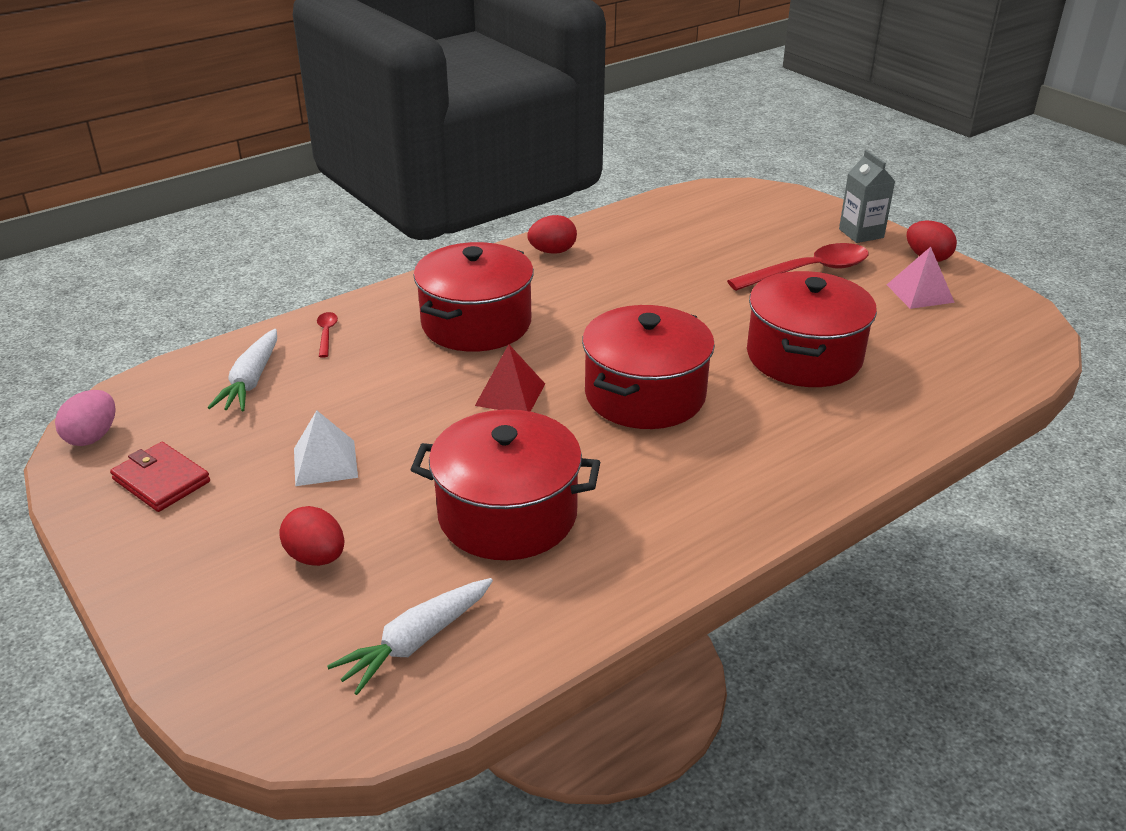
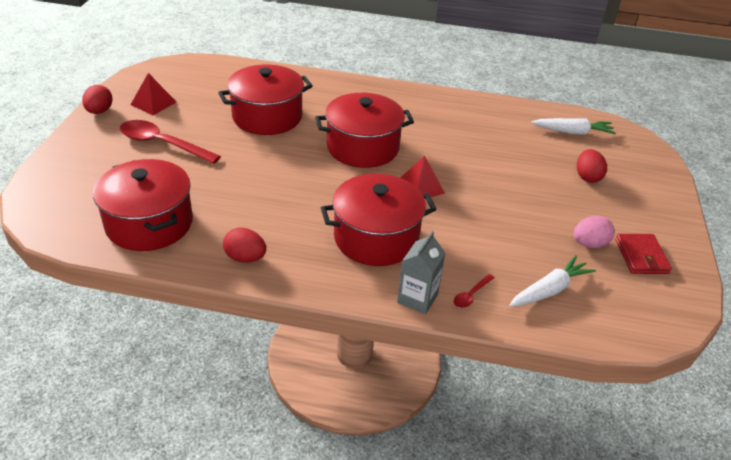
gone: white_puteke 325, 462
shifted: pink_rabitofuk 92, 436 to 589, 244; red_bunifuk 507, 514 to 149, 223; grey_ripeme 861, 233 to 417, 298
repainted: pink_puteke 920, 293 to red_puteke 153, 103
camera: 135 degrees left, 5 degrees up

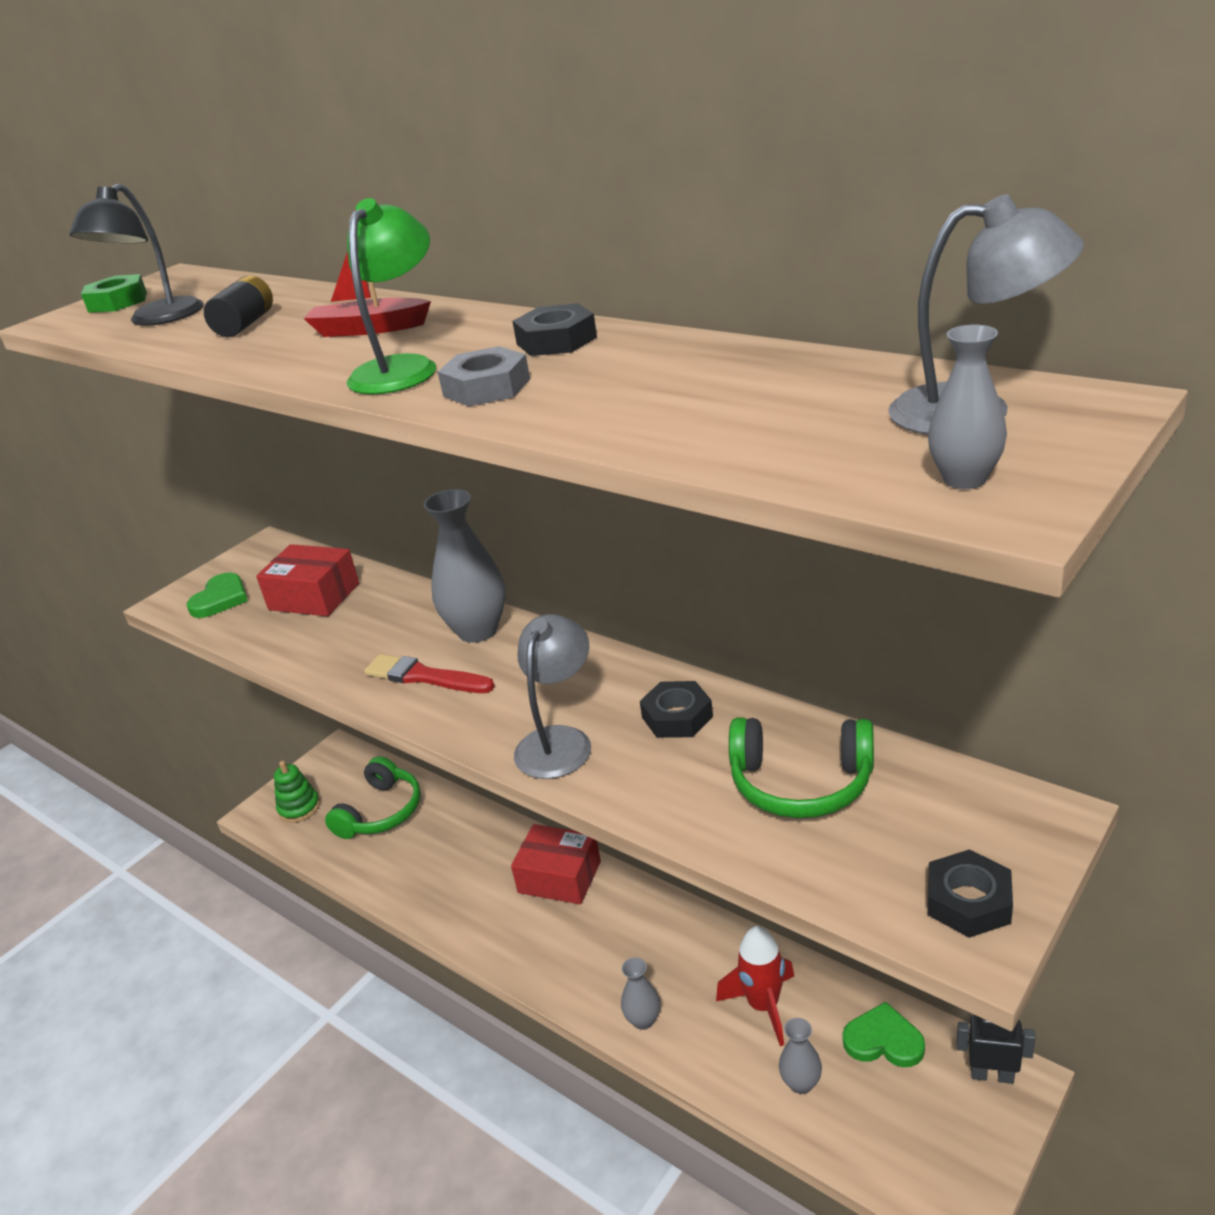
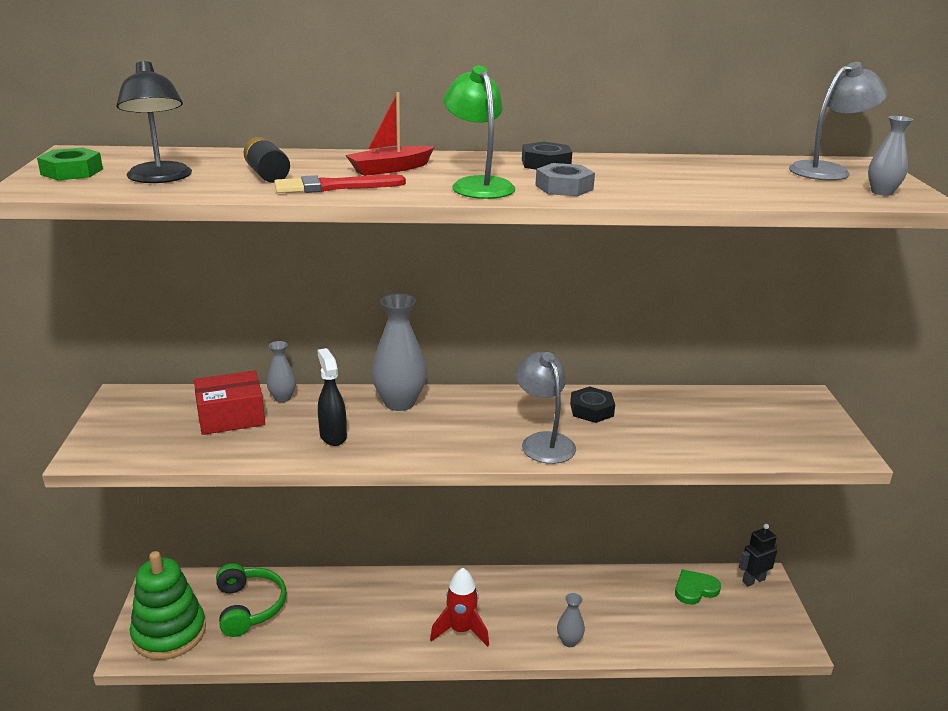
gone: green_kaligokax 220, 599; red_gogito 559, 877; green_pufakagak 801, 783; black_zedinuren 968, 901
new: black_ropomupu 333, 436
shifted: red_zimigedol 425, 677 to 334, 187; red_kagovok 763, 1006 to 461, 630; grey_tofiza 801, 1083 to 282, 398
scaled: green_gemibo 299, 808 = 169, 633 x1.84
camera: 45 degrees left, 5 degrees down

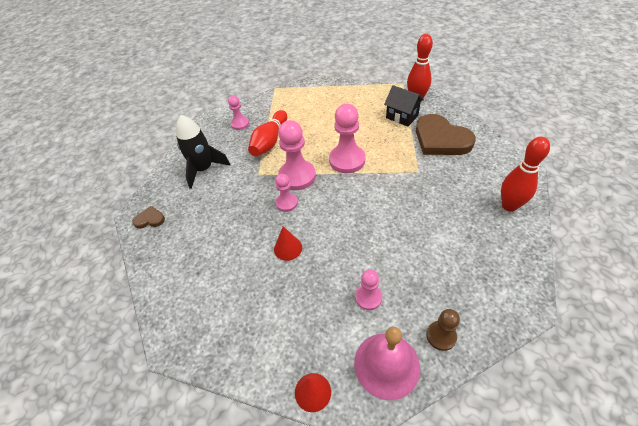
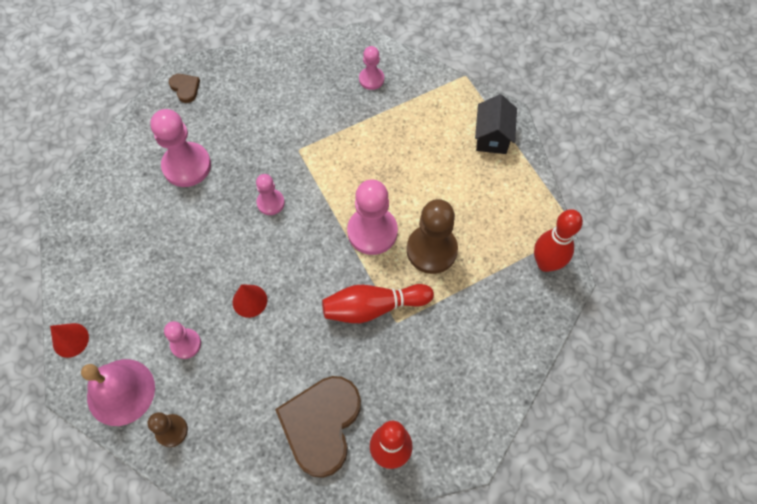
gone: black_kagovok 204, 169
new: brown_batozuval 431, 250
shifted: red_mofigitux 270, 141 to 373, 307; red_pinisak 288, 248 to 249, 301; pink_batozuval 297, 176 to 187, 166; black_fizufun 402, 116 to 492, 137; brown_kaligokax 441, 139 to 321, 424
camera: 55 degrees right, 15 degrees up

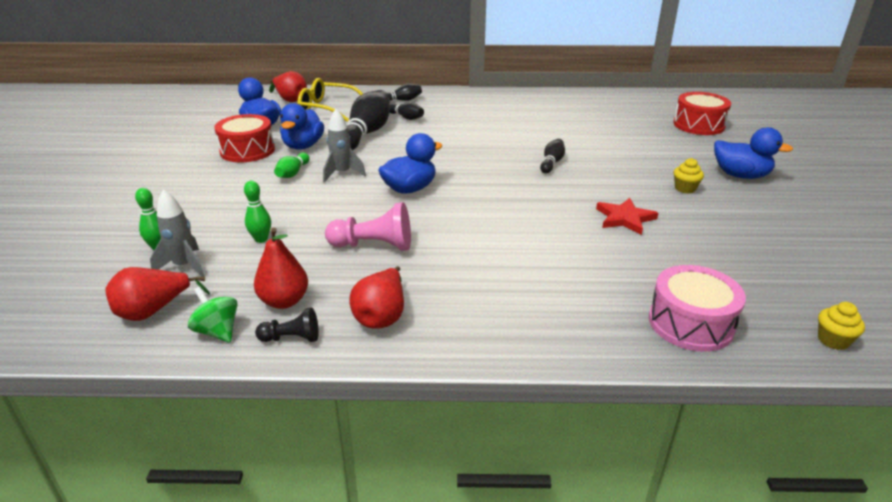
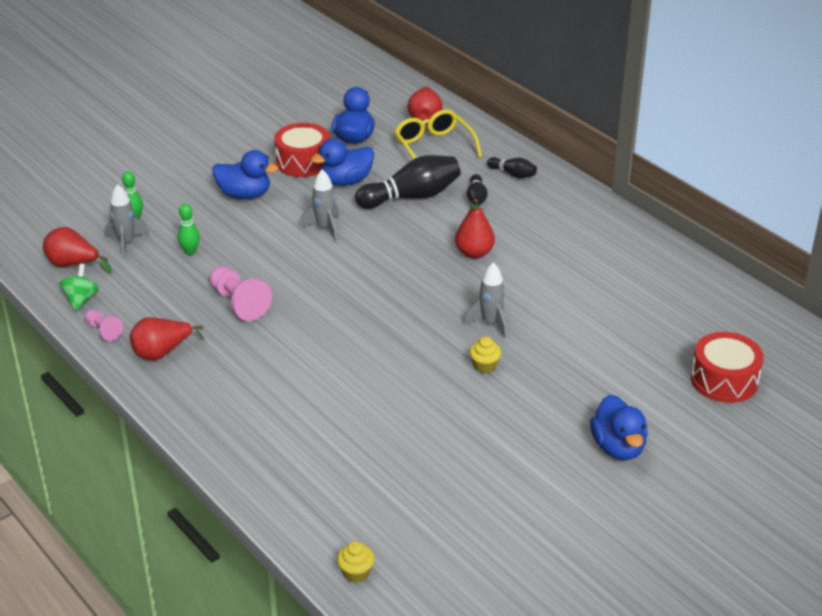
gone: green_mofigitux 293, 173; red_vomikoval 625, 218; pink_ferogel 690, 323
shifted: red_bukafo 284, 301 to 474, 253; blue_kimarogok 409, 189 to 244, 195; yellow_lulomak 685, 188 to 484, 366
swapped: black_mofigitux 551, 163 to grey_kagovok 490, 323
repainted: black_batozuval 292, 338 to pink_batozuval 103, 331
camera: 50 degrees right, 5 degrees up

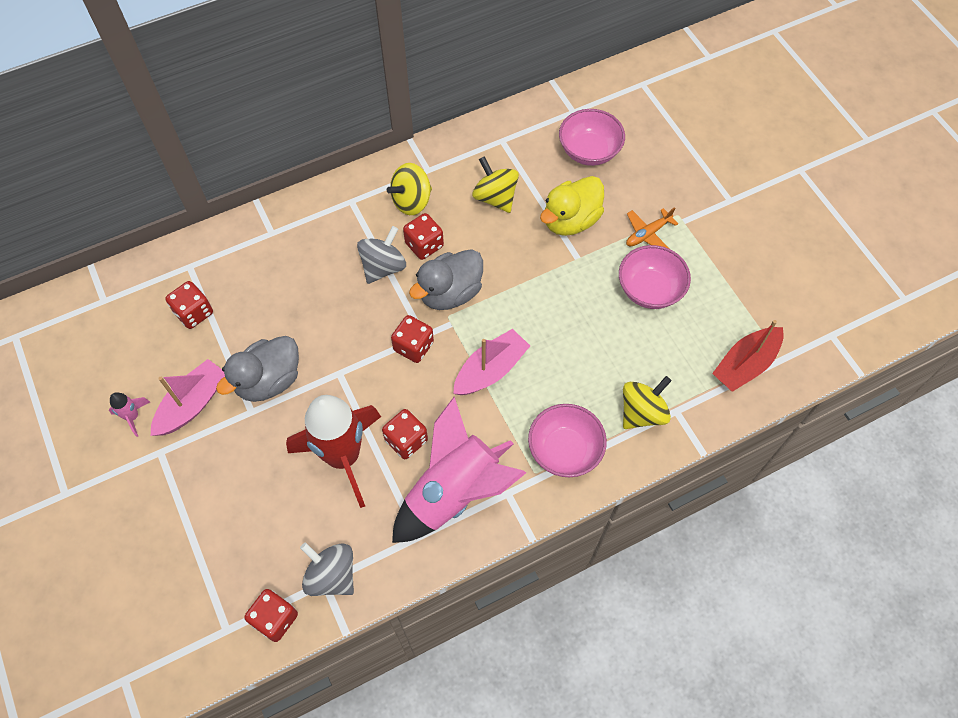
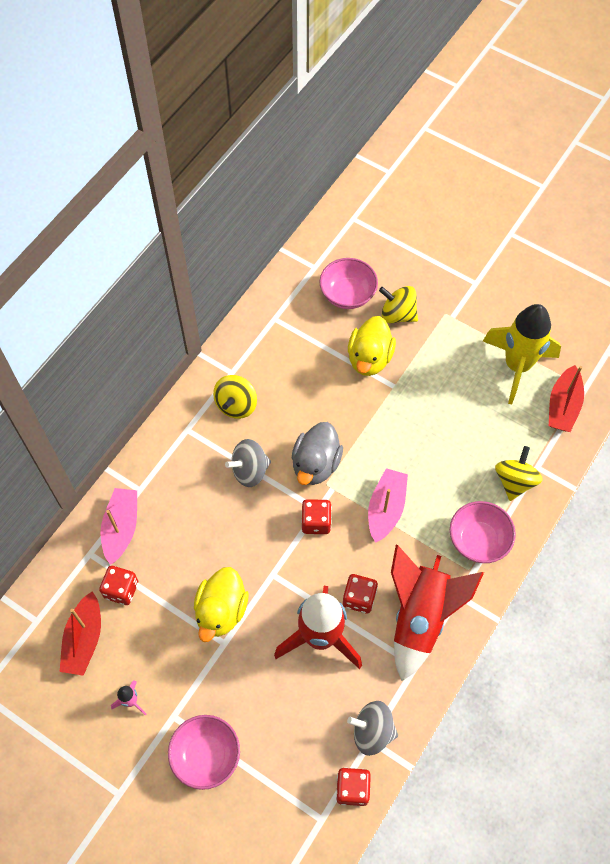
gone: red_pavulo 424, 245; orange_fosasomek 647, 234
new: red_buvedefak 84, 639; yellow_kagovok 517, 366
shifted: pink_buvedefak 192, 404 to 121, 528; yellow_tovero 495, 197 to 397, 314; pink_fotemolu 649, 289 to 206, 755
repainted: grey_kimarogok 269, 380 to yellow_kimarogok 221, 611; pink_kagovok 454, 492 to red_kagovok 420, 617
rotated: grey_tovero 383, 267 = 250, 470 120 degrees counterclockwise
camera: 30 degrees left, 0 degrees up

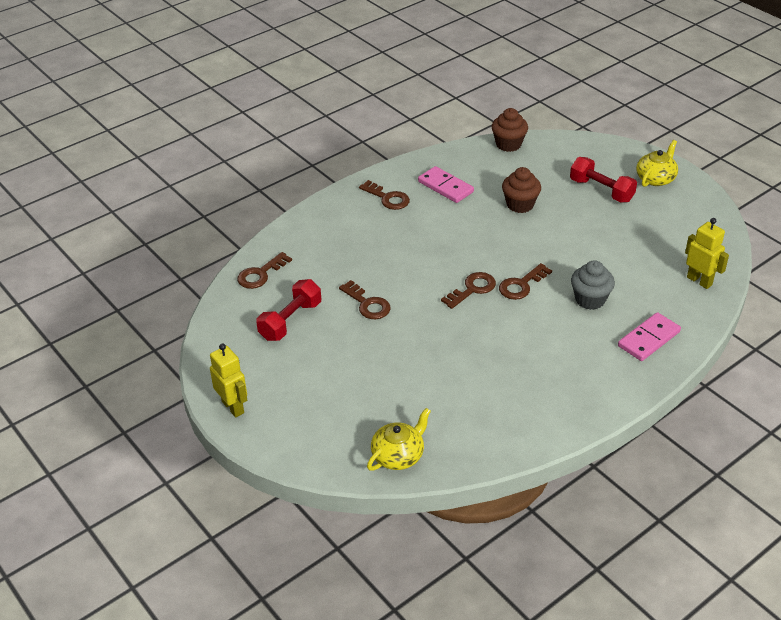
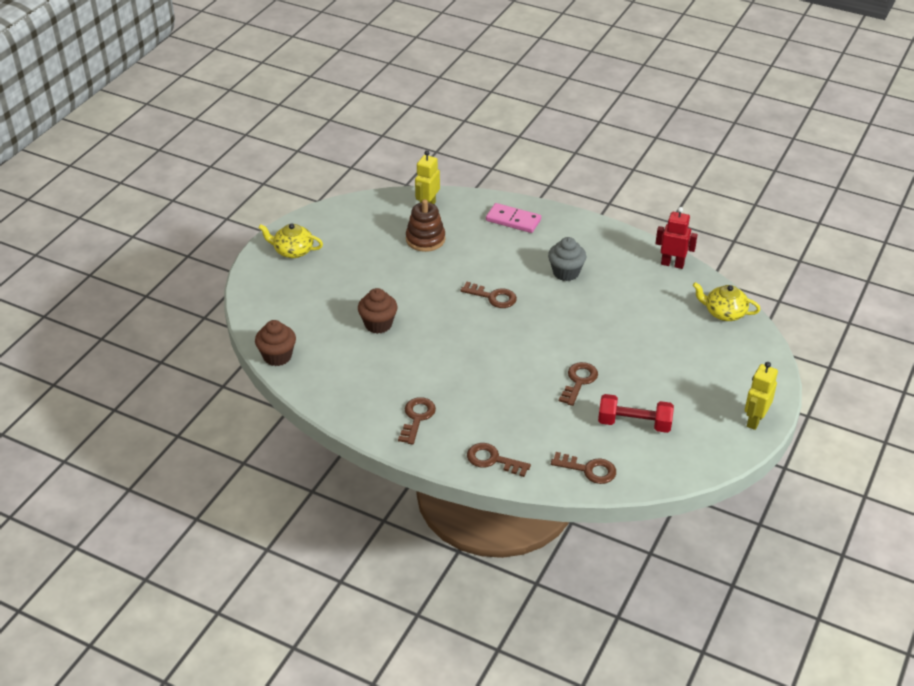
gone: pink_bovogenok 445, 187; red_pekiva 601, 190
new: brown_gemibo 425, 239; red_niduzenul 672, 264
shifted: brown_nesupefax 472, 289 to 493, 460; grey_lulomak 590, 299 to 566, 272
camera: 115 degrees left, 0 degrees up

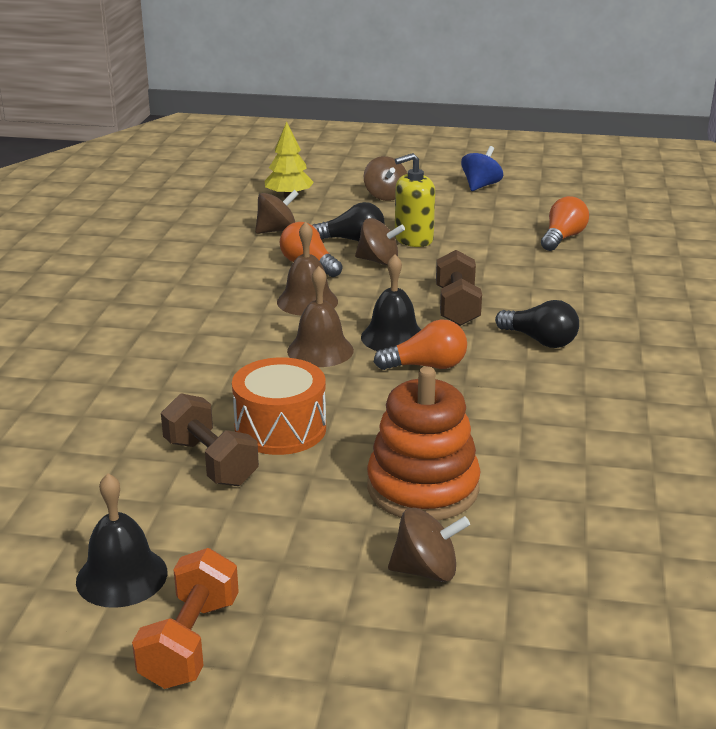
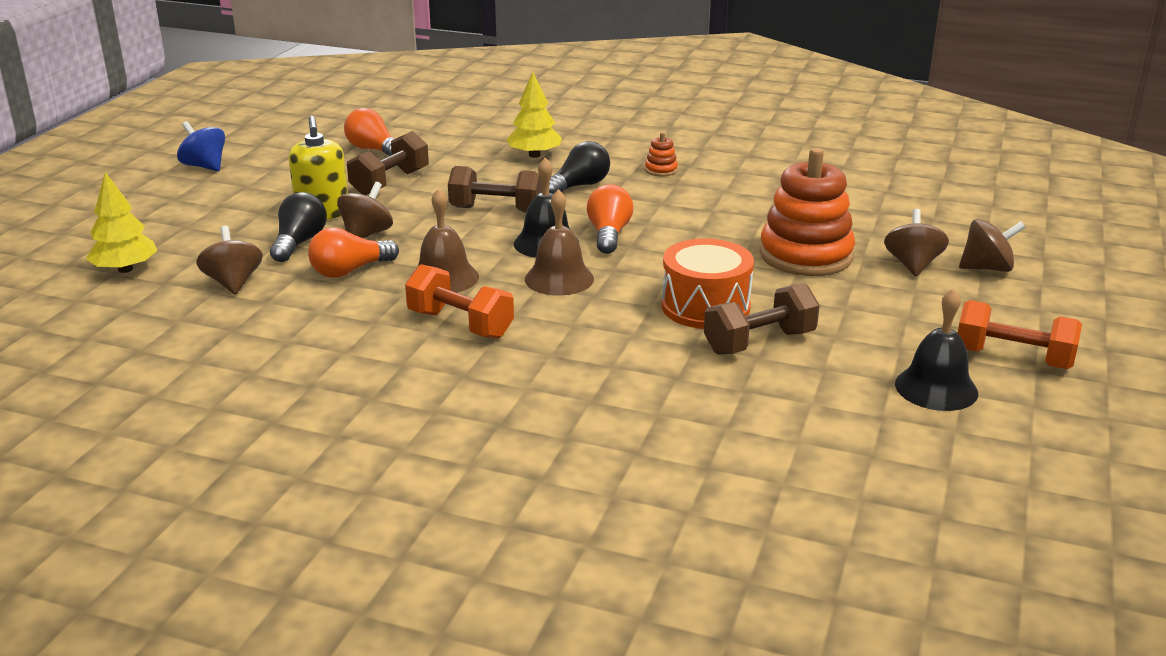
new: brown_pekiva 390, 182; orange_pekiva 460, 324; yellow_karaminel 534, 155; orange_gemibo 661, 170
shifted: brown_tovero 385, 196 to 987, 268
camera: 80 degrees left, 0 degrees up

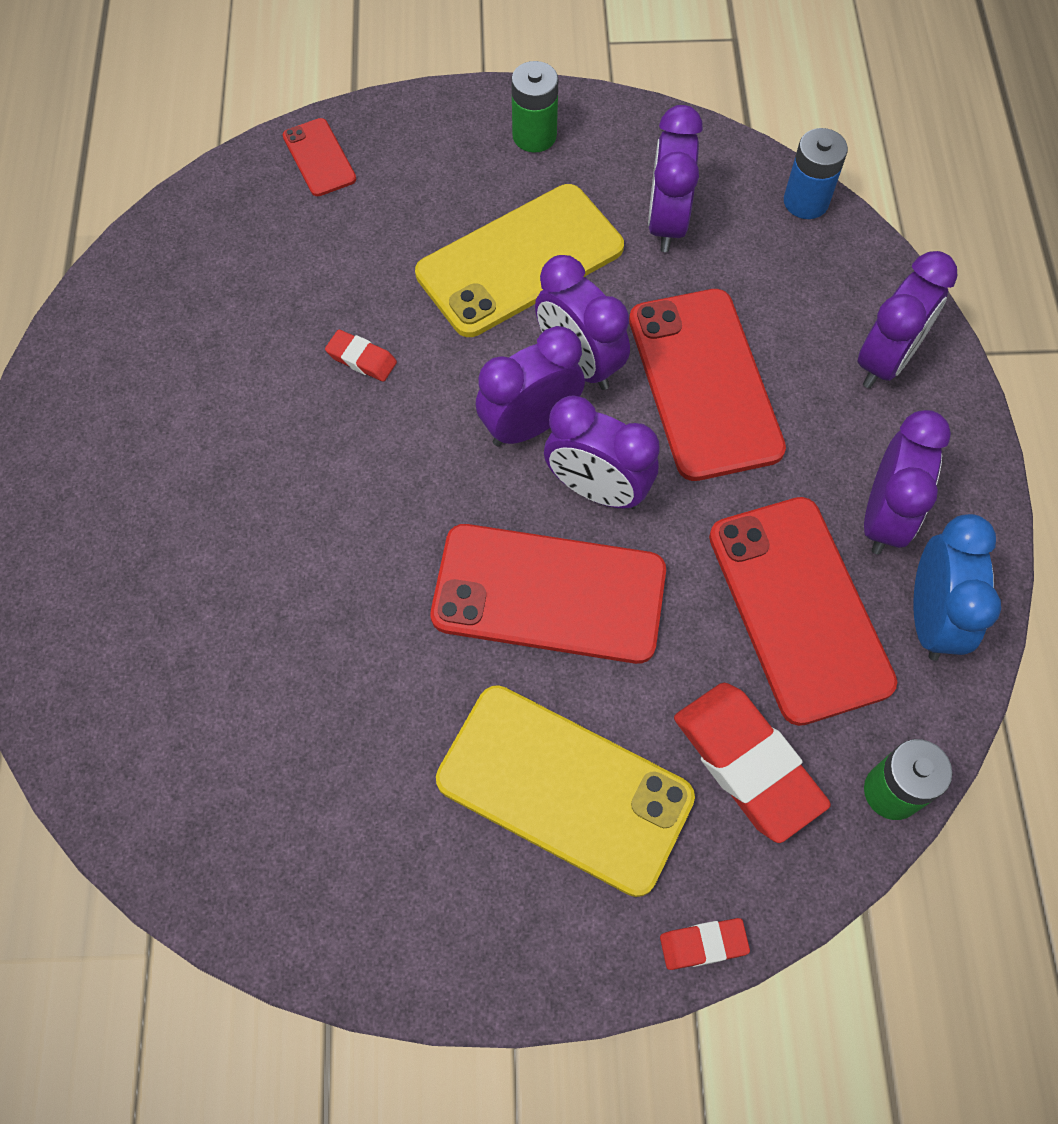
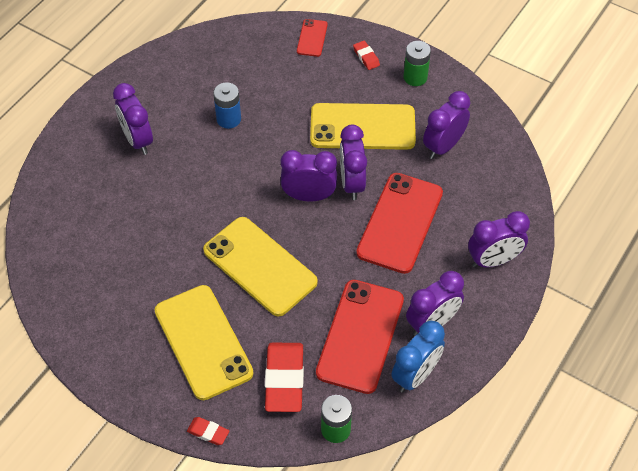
shifted: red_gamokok 361, 359 to 366, 57; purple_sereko 597, 489 to 138, 140; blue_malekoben 806, 201 to 228, 119
repainted: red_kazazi 549, 593 to yellow_kazazi 260, 266
camera: 35 degrees right, 10 degrees down

